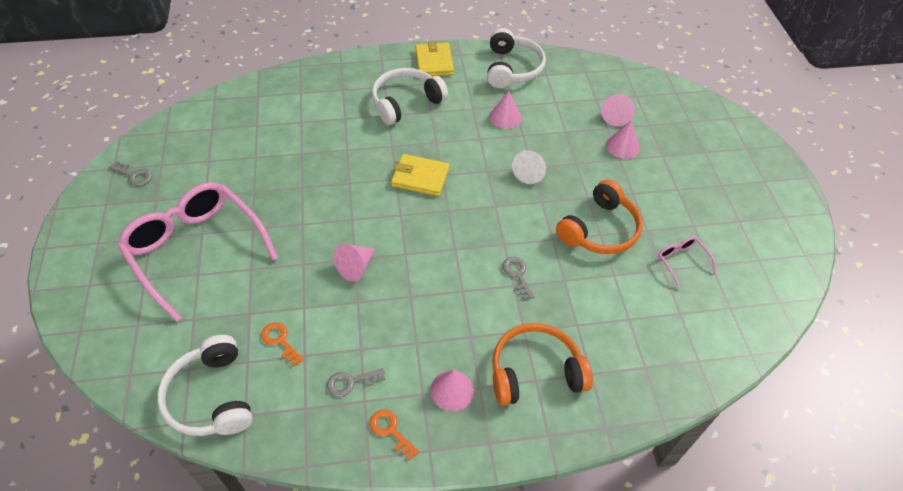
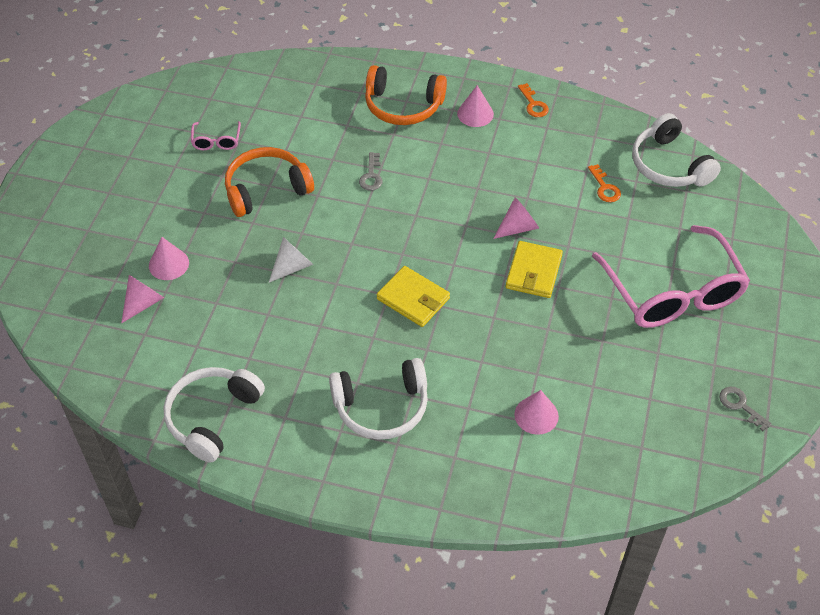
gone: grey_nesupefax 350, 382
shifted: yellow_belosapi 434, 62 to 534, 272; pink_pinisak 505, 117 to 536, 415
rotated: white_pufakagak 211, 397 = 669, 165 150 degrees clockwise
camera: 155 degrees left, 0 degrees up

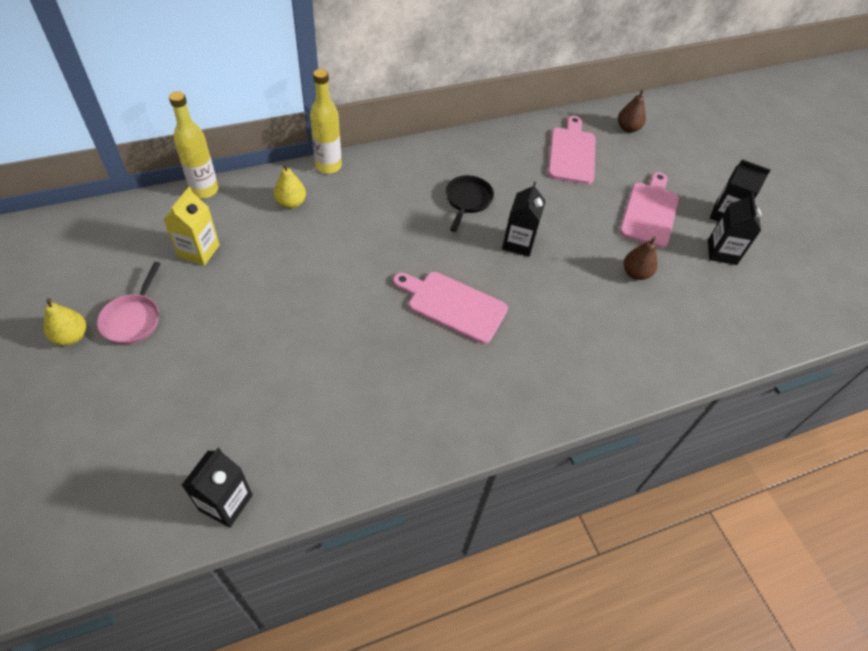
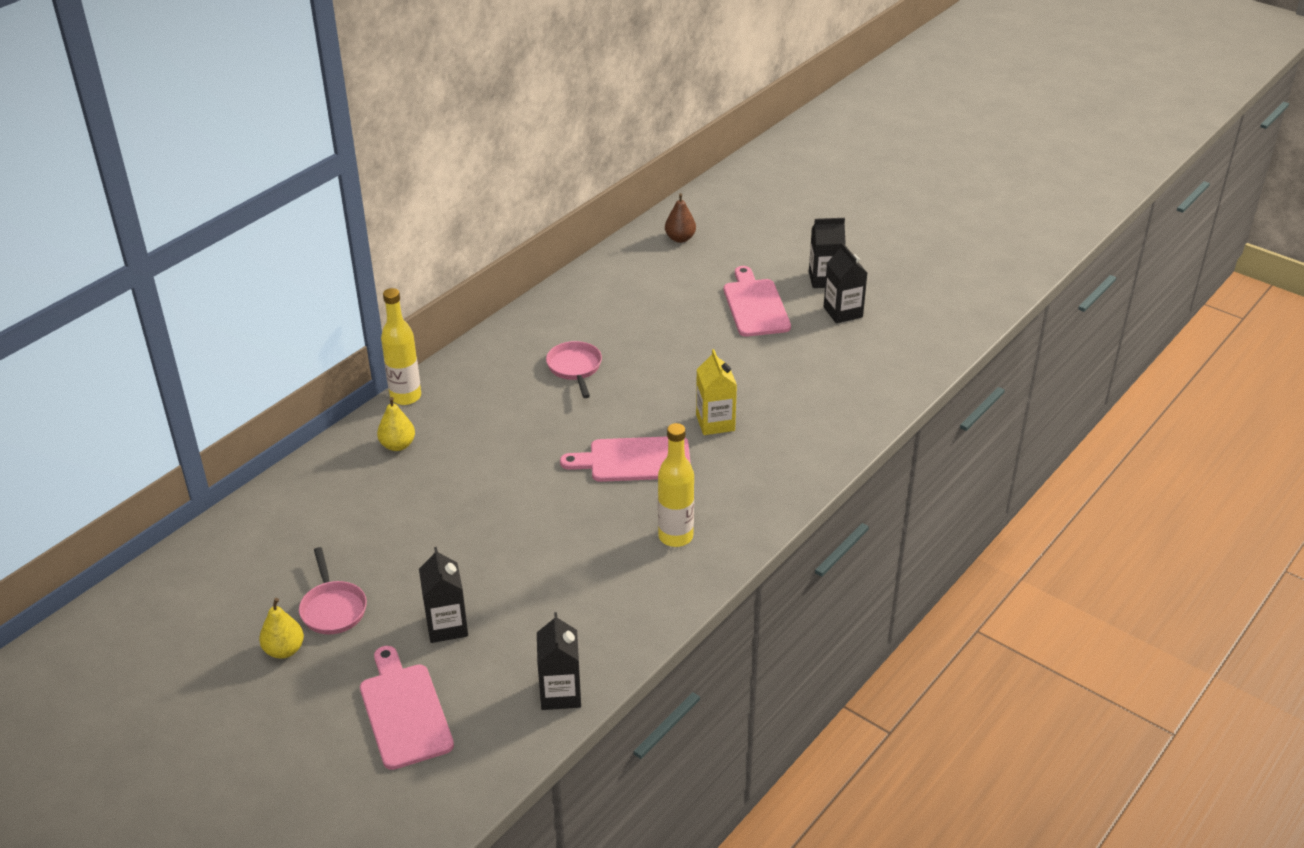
gone: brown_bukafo 635, 273
shifted: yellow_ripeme 199, 251 to 715, 423; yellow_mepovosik 204, 190 to 675, 536; black_ripeme 518, 243 to 447, 626; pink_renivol 572, 153 to 404, 711
repainted: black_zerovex 467, 201 to pink_zerovex 575, 368
camera: 25 degrees left, 15 degrees down

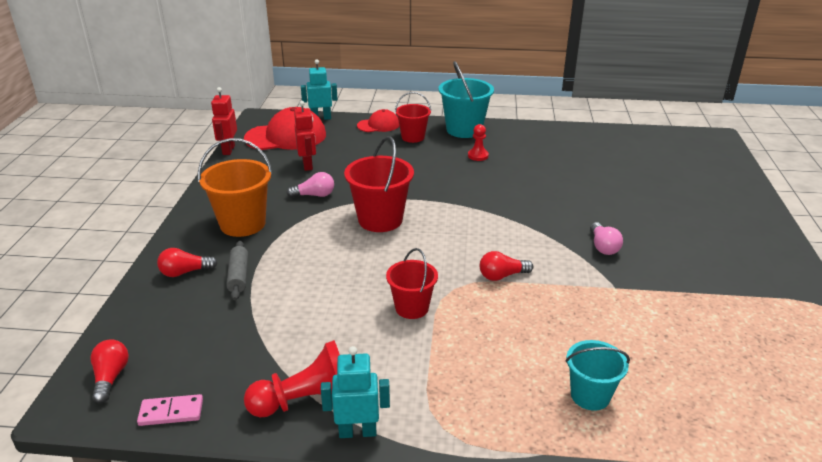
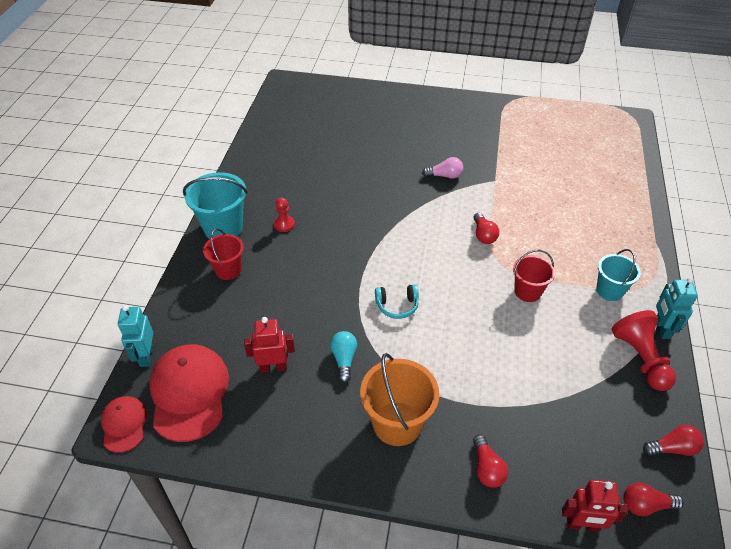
gone: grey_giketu 238, 276
shifted: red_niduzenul 228, 150 to 583, 525; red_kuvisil 378, 125 to 124, 424; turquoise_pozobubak 590, 395 to 609, 290
swapped: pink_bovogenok 171, 412 to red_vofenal 672, 448; red_pozobubak 380, 220 to turquoise_pufakagak 397, 305
repainted: pink_vofenal 314, 195 to turquoise_vofenal 344, 359
camera: 85 degrees left, 15 degrees up

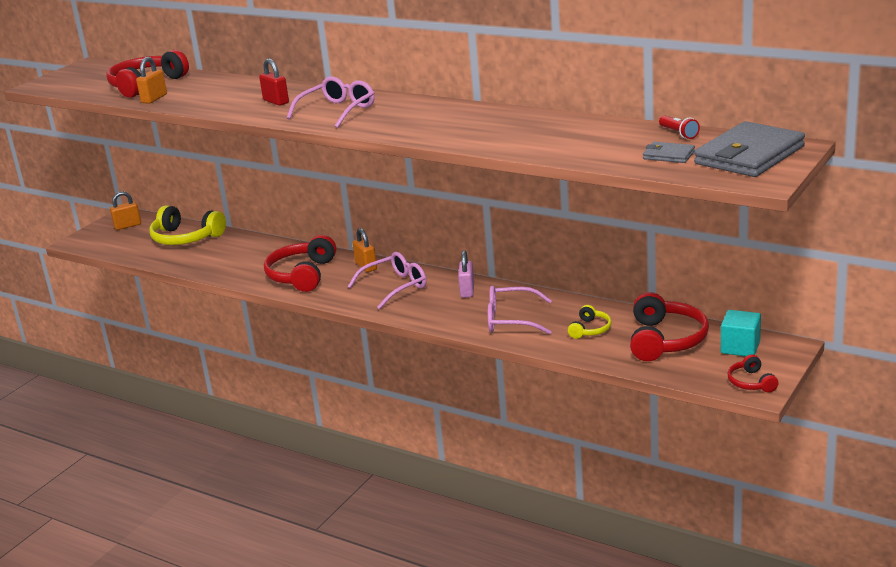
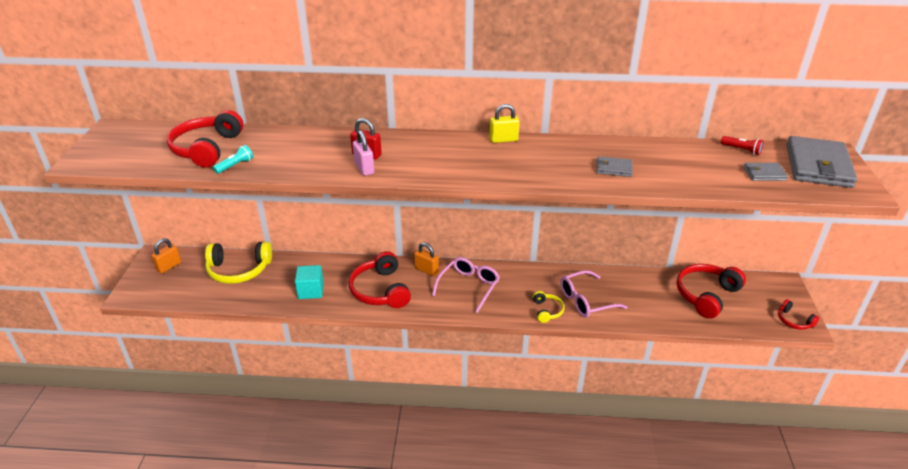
gone: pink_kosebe 337, 111
new: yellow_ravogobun 503, 140; grey_belosapi 613, 168
shifted: pink_ravogobun 467, 291 to 364, 168; yellow_pufakagak 590, 329 to 547, 311; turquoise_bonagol 740, 347 to 311, 291
swapped: orange_ravogobun 154, 99 to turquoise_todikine 235, 165
rotated: red_pufakagak 665, 340 = 706, 295 120 degrees counterclockwise
camera: 30 degrees left, 10 degrees up

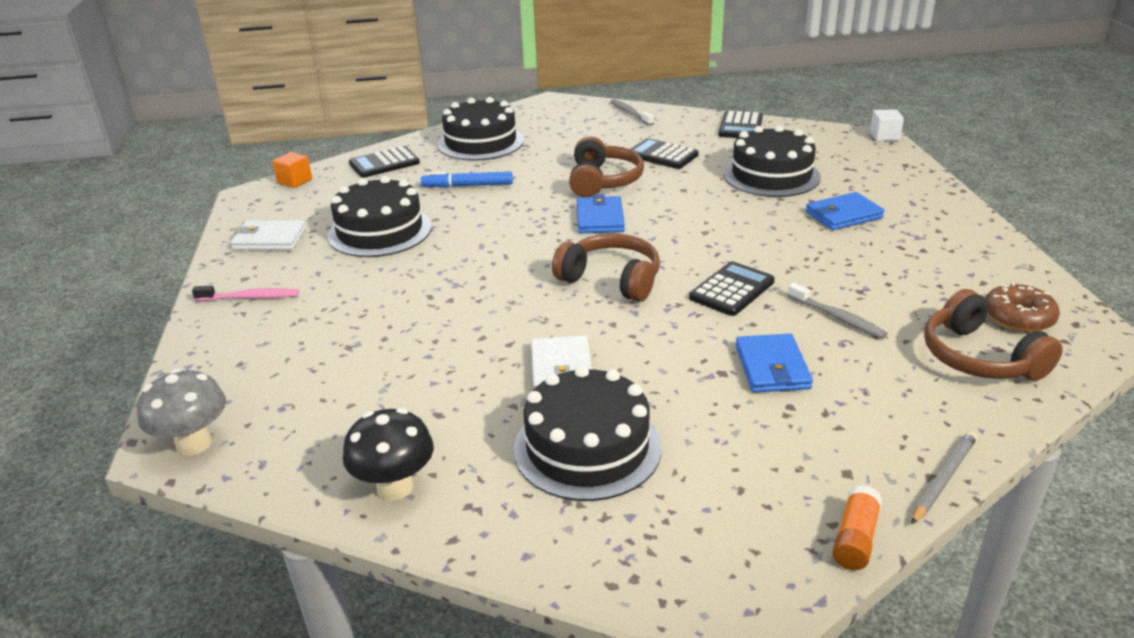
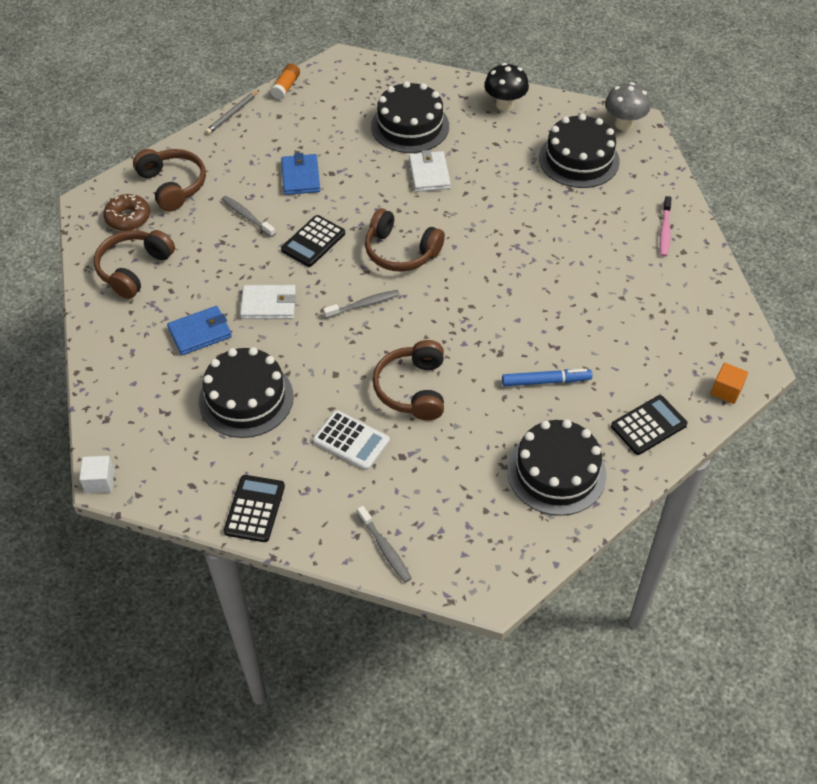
gone: blue_belosapi 600, 218
new: brown_pufakagak 134, 269; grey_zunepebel 364, 305
shifted: white_belosapi 269, 239 to 269, 304; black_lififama 380, 231 to 579, 159
repainted: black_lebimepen 662, 155 to white_lebimepen 351, 441
rotated: pink_zunepebel 250, 297 = 664, 231 75 degrees counterclockwise
camera: 175 degrees right, 20 degrees up

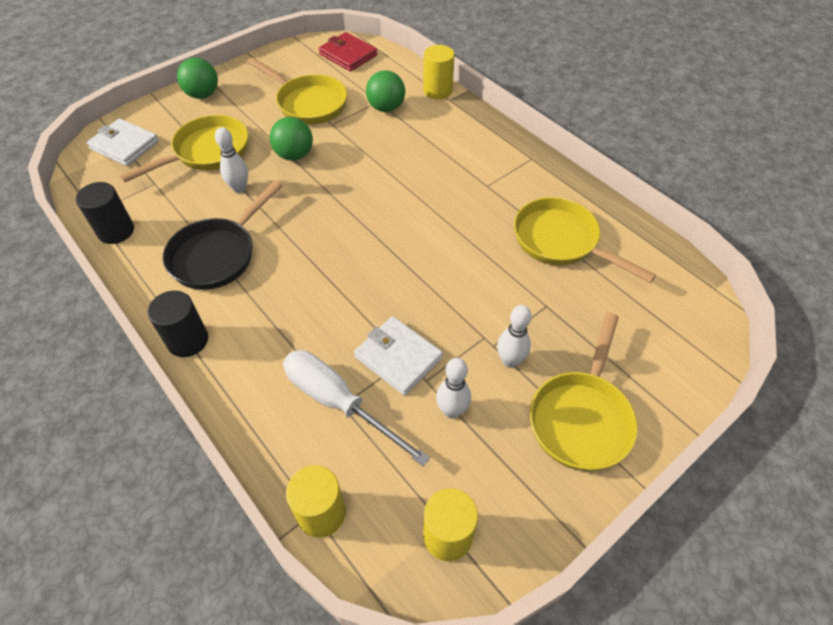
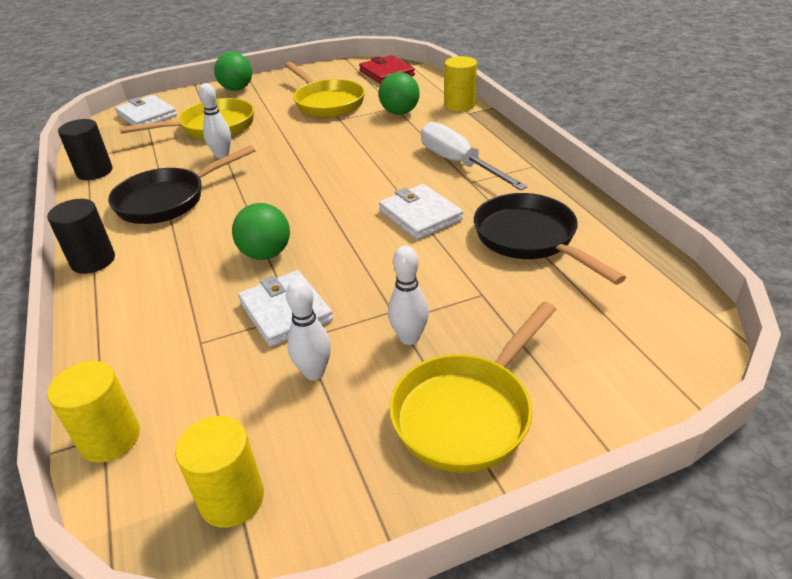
new: white_belosapi 420, 215
shifted: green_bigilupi 294, 155 to 266, 254; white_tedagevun 339, 402 to 459, 163
repainted: yellow_zerovex 561, 241 to black_zerovex 530, 239
camera: 20 degrees right, 15 degrees down

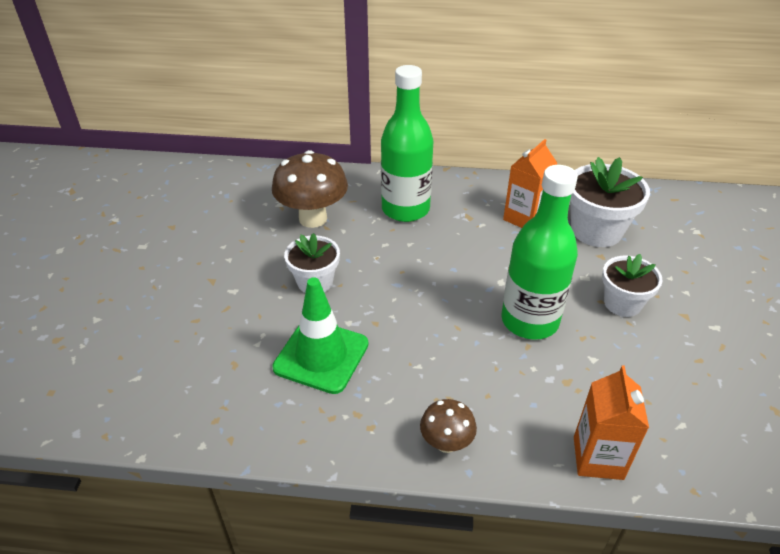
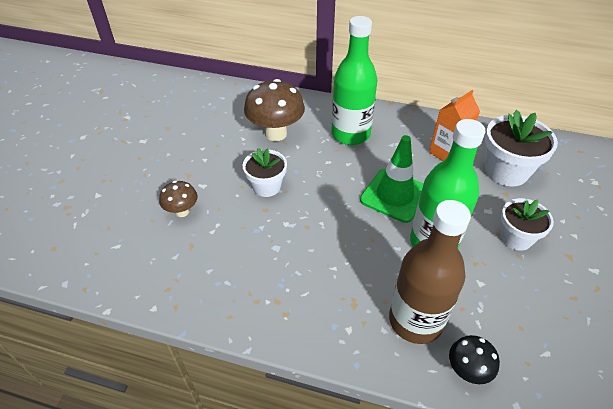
new: brown_mepovosik 415, 320
shifted: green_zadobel 321, 356 to 394, 195; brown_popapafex 446, 443 to 182, 211
swapped: orange_ripeme 598, 458 to black_popapafex 467, 370
camera: 10 degrees right, 5 degrees up

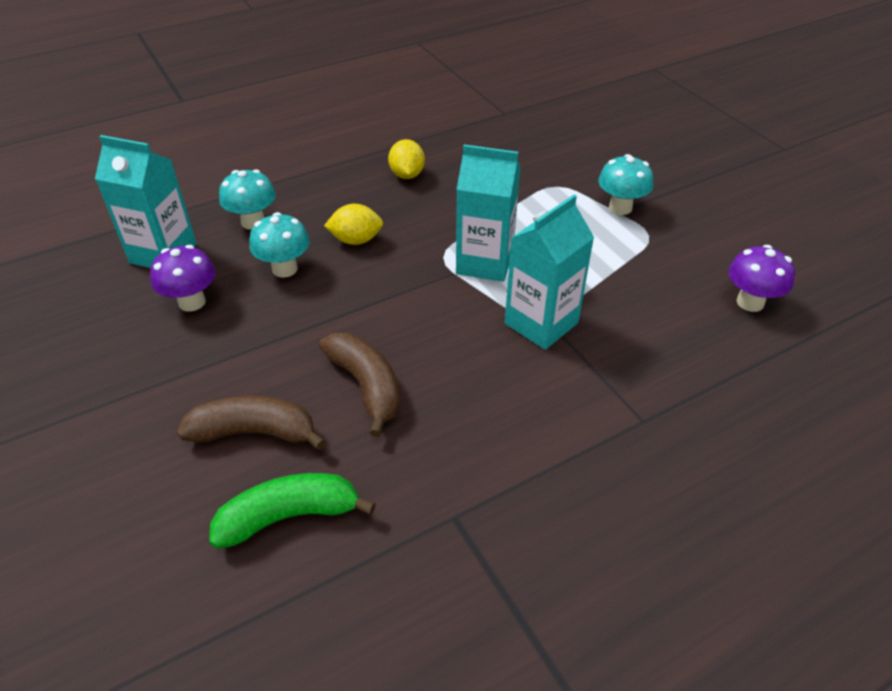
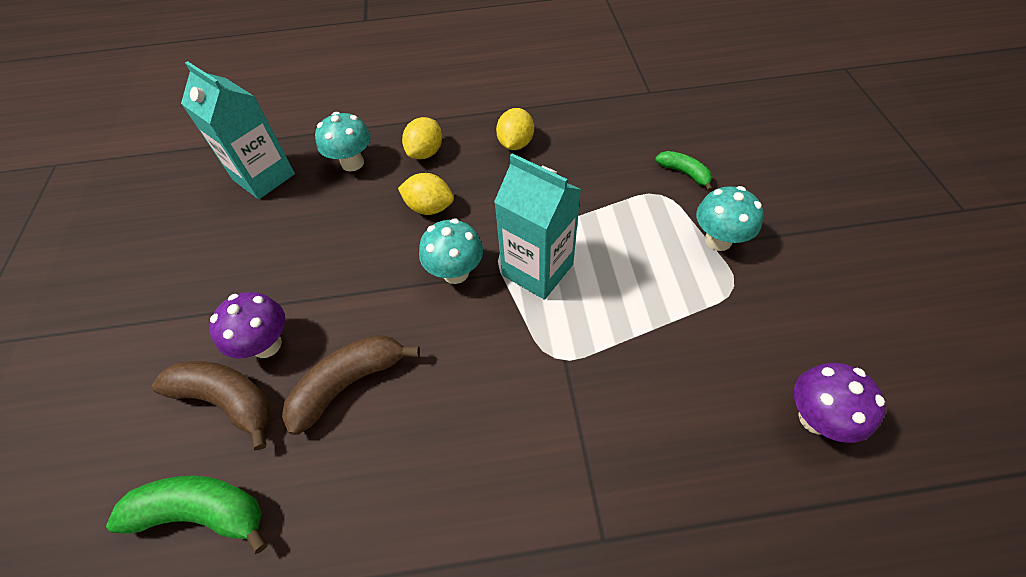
gone: turquoise_ripeme 541, 323
new: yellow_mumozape 425, 152; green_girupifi 684, 173
shifted: purple_popapafex 192, 302 to 267, 345; turquoise_popapafex 284, 269 to 455, 272
rotated: brown_girupifi 366, 386 = 349, 383 120 degrees counterclockwise
camera: 25 degrees right, 10 degrees up

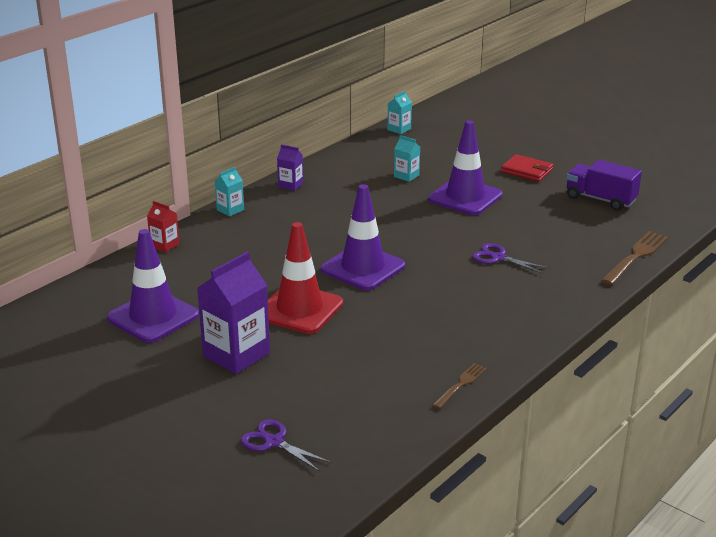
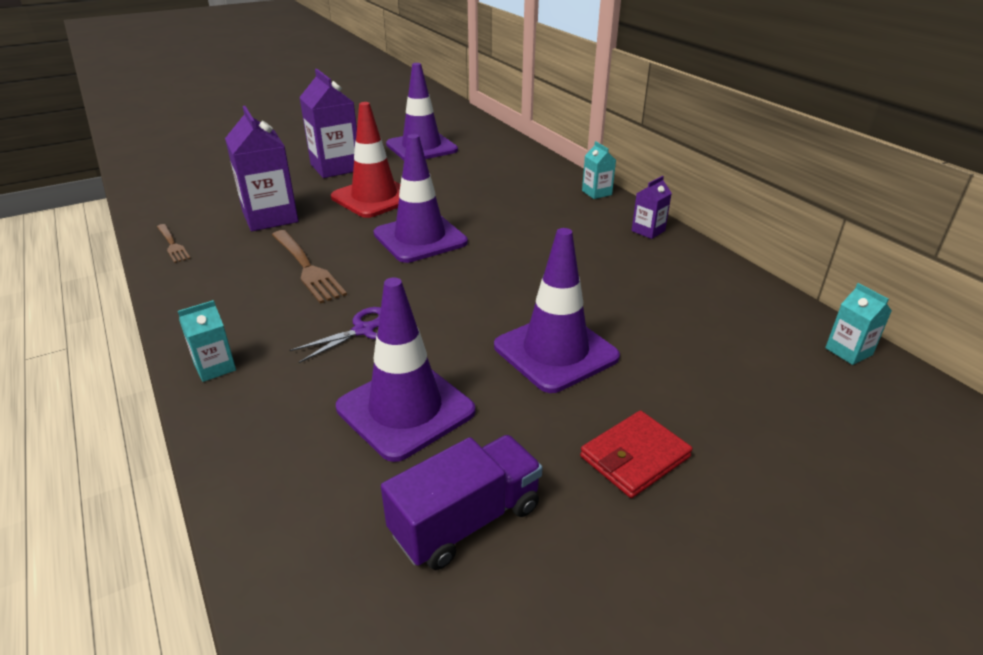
gone: red_ripeme 165, 245; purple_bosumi 274, 442
new: purple_ripeme 270, 217; purple_zadobel 405, 409
shifted: turquoise_ripeme 406, 176 to 215, 367; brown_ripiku 636, 256 to 307, 267
camera: 110 degrees right, 5 degrees up

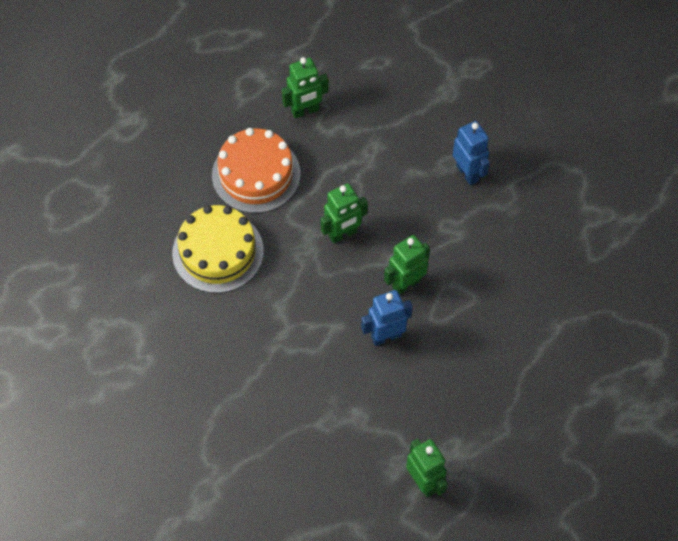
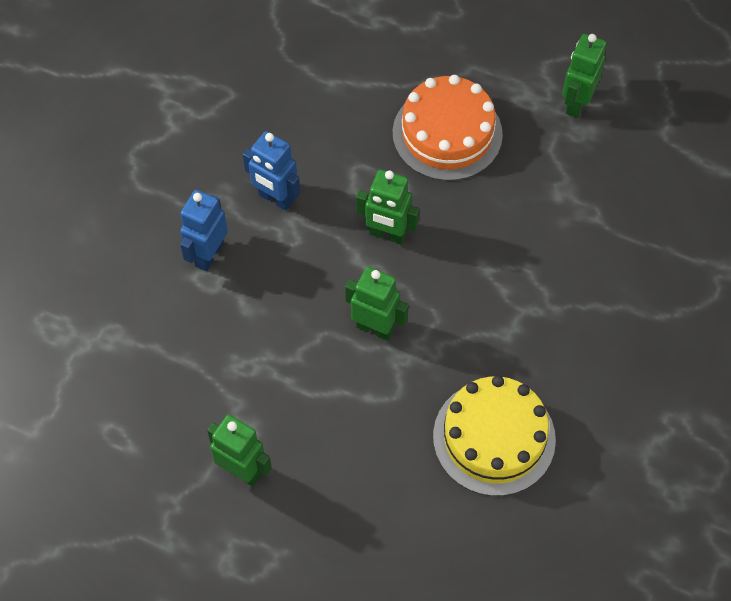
shifted: orange_lififama 256, 174 to 447, 133; blue_niduzenul 386, 336 to 275, 198
camera: 125 degrees left, 0 degrees up

